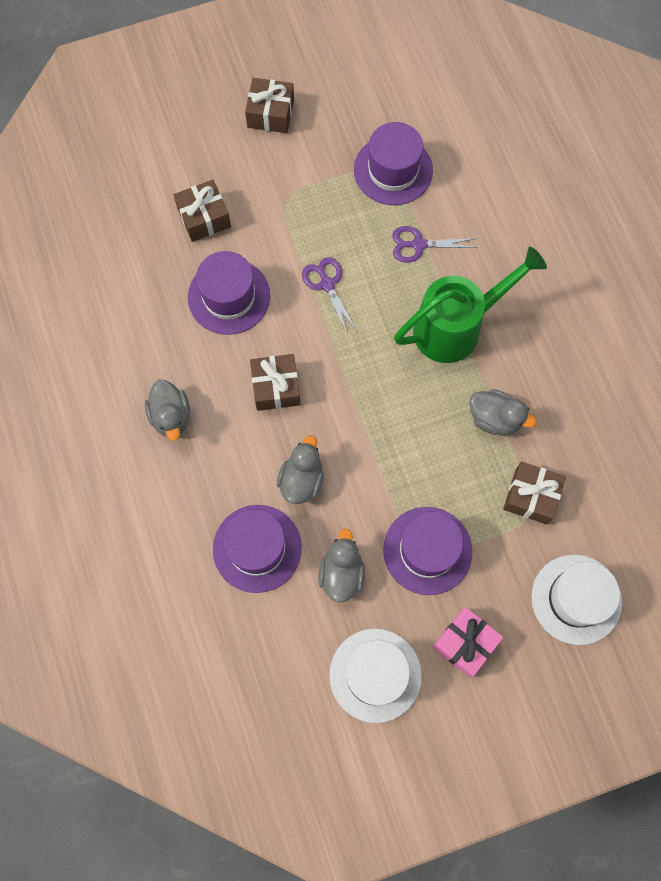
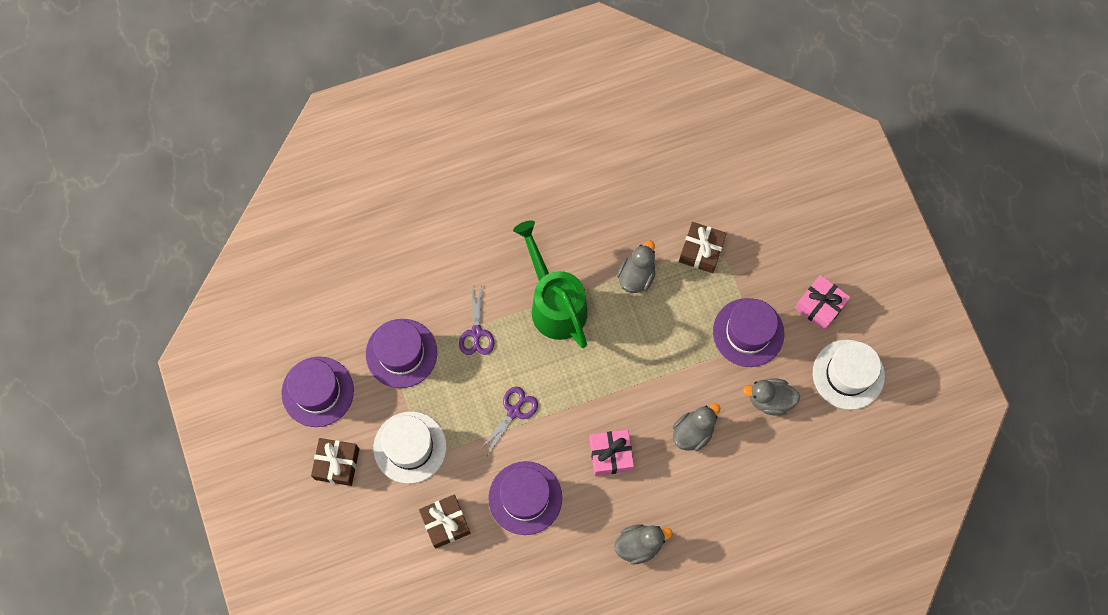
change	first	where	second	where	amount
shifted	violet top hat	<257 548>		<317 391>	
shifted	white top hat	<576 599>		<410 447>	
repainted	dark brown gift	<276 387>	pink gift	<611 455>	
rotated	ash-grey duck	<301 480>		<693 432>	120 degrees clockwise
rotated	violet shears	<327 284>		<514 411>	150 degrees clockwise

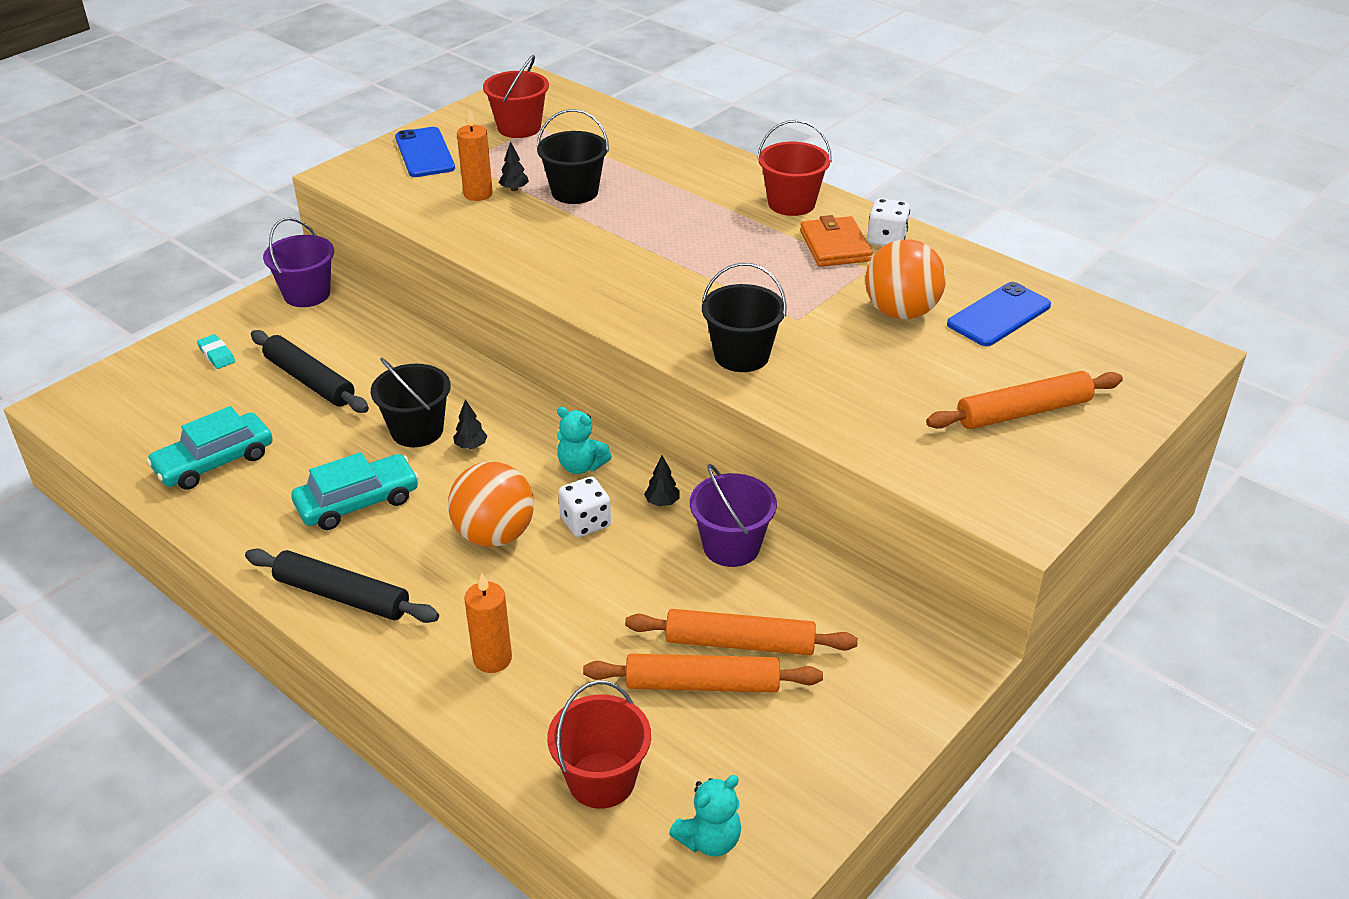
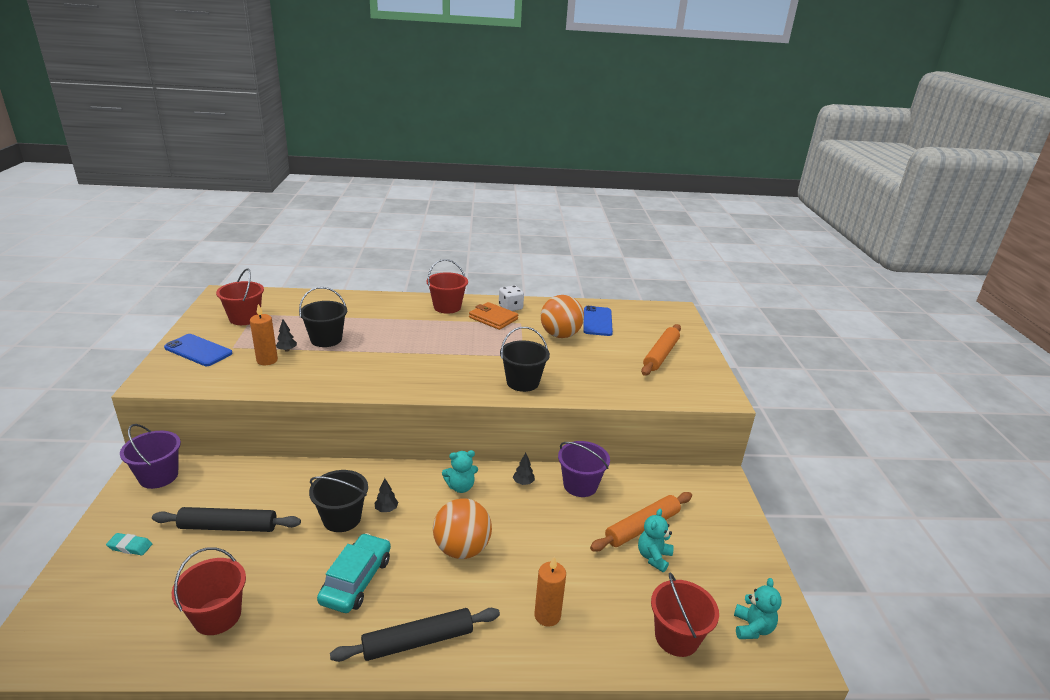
change	first	where	second	where	amount
gone	white die	<585 522>			
swapped	teal car	<214 462>	scarlet bucket	<217 616>	
swapped	orange-coloured rolling pin	<702 684>	teal teddy	<653 557>	

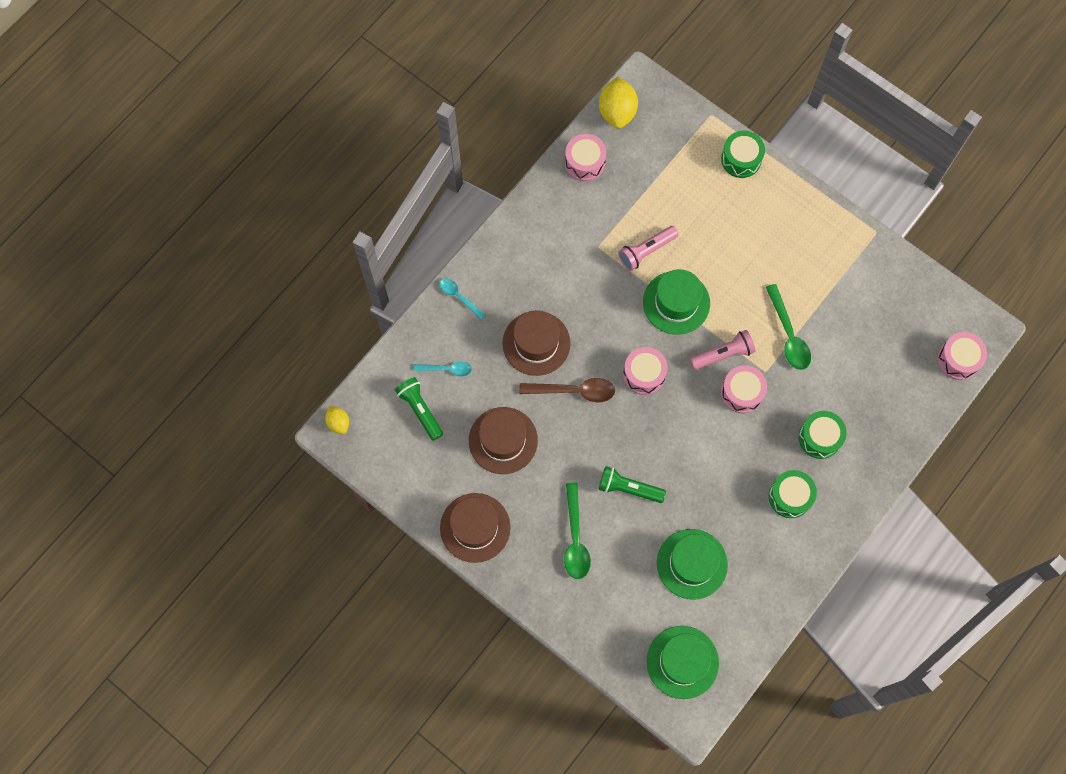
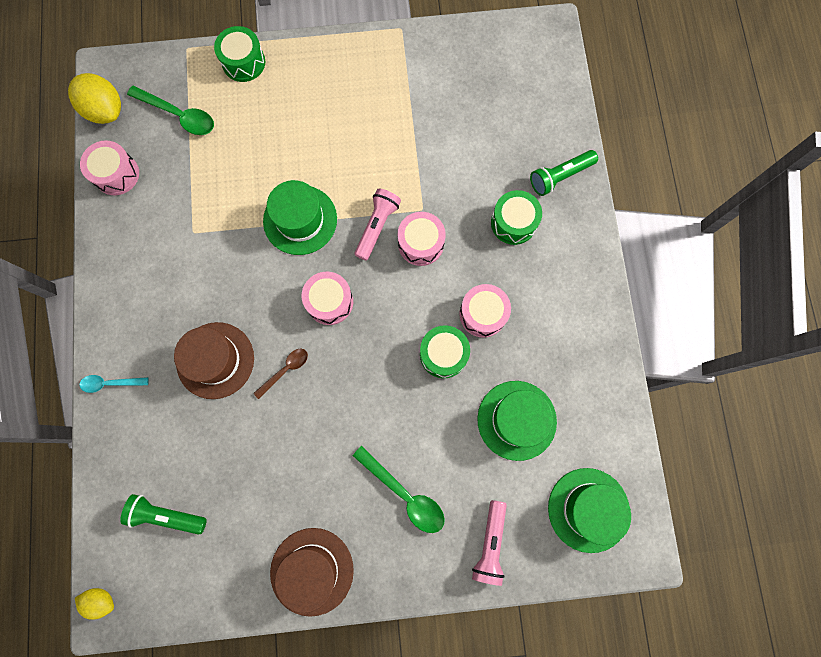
change	first	where	second	where	amount
gone	teal spoon	<447 369>			
gone	dark brown top hat	<503 440>			
shifted	emerald flashlight	<629 488>		<560 176>	
shifted	pink flashlight	<646 251>		<490 543>	
shifted	emerald spoon	<788 334>		<179 115>	
shifted	emerald drum	<790 497>		<443 354>	
shifted	pink drum	<958 359>		<482 314>	
scaled	dark brown spoon	<574 391>		<285 370>	x0.61

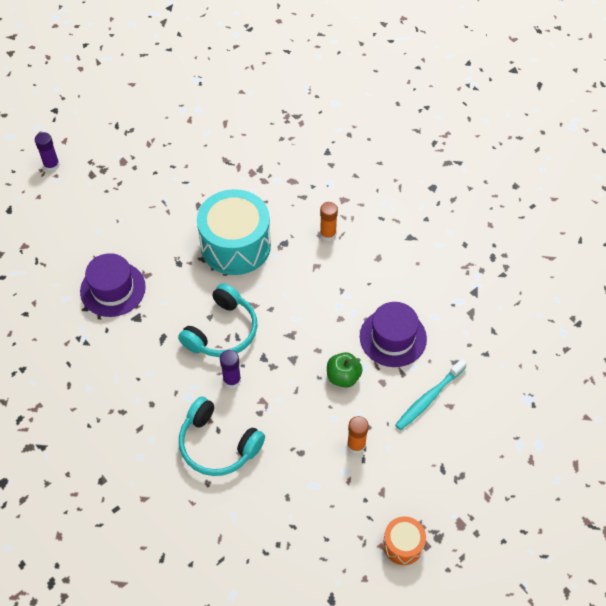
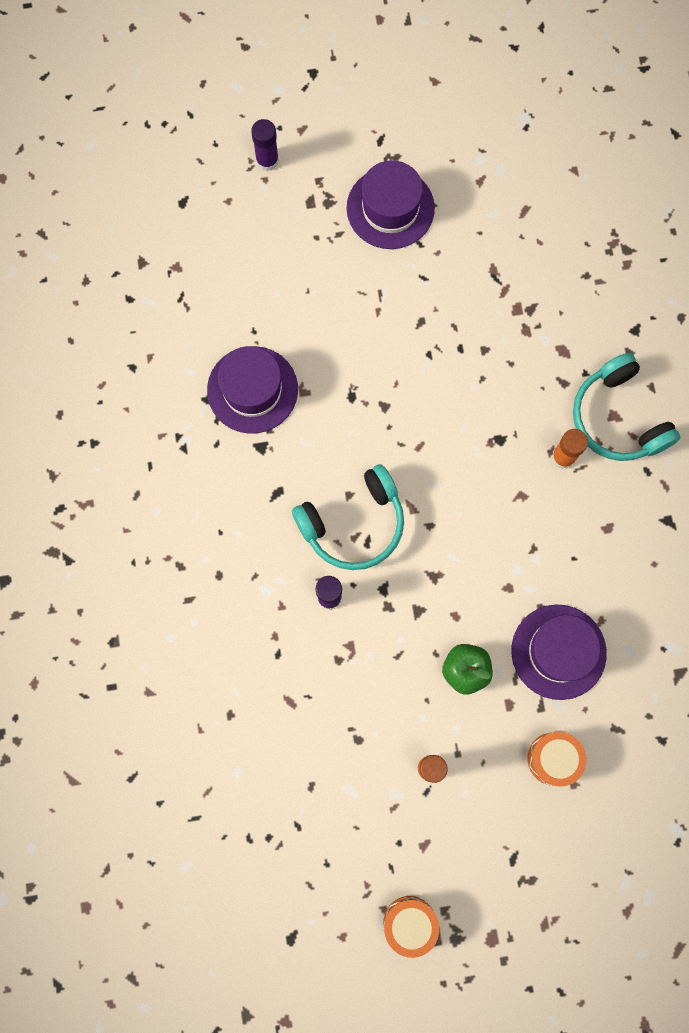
change	first	where	second	where	amount
gone	teal drum	<235 245>			
new			violet top hat	<390 208>	
shifted	teal headset	<218 445>		<618 418>	
swapped	teal dental brush	<429 398>	orange-coloured drum	<553 759>	

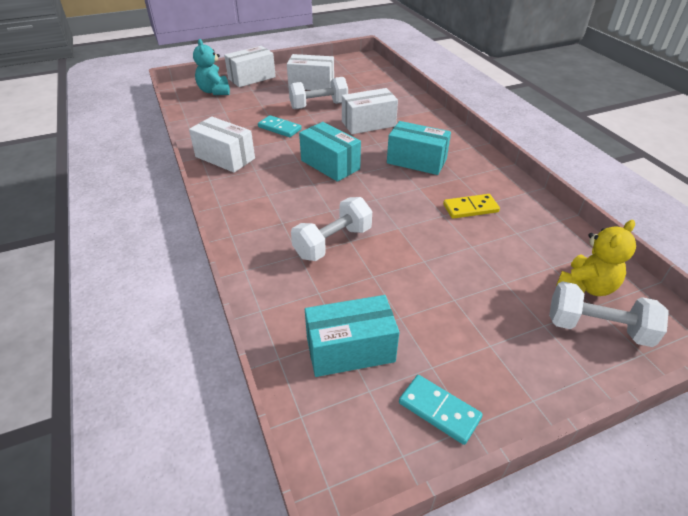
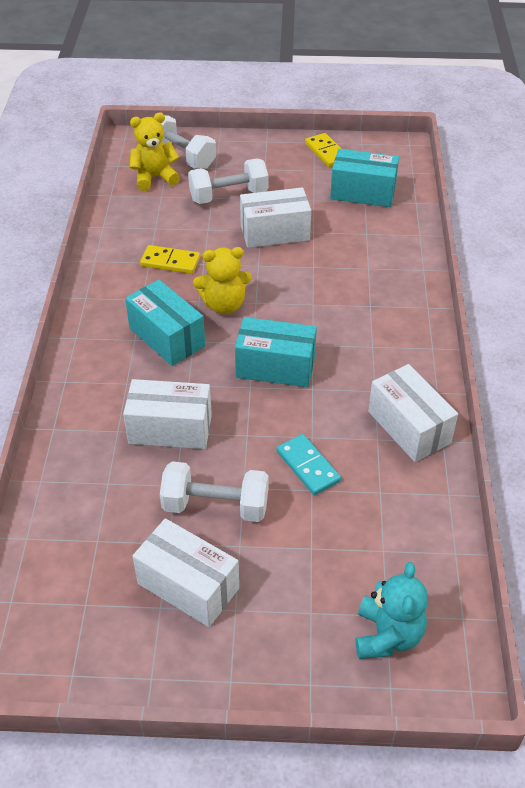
change	first	where	second	where	amount
new			golden teddy	<224 305>	
shifted	white box	<252 78>		<275 232>	
shifted	white dumbbell	<332 242>		<228 196>	
repainted	teal domino tile	<439 410>	golden domino tile	<326 152>	
rotated	teal box	<330 164>		<275 367>	60 degrees counterclockwise

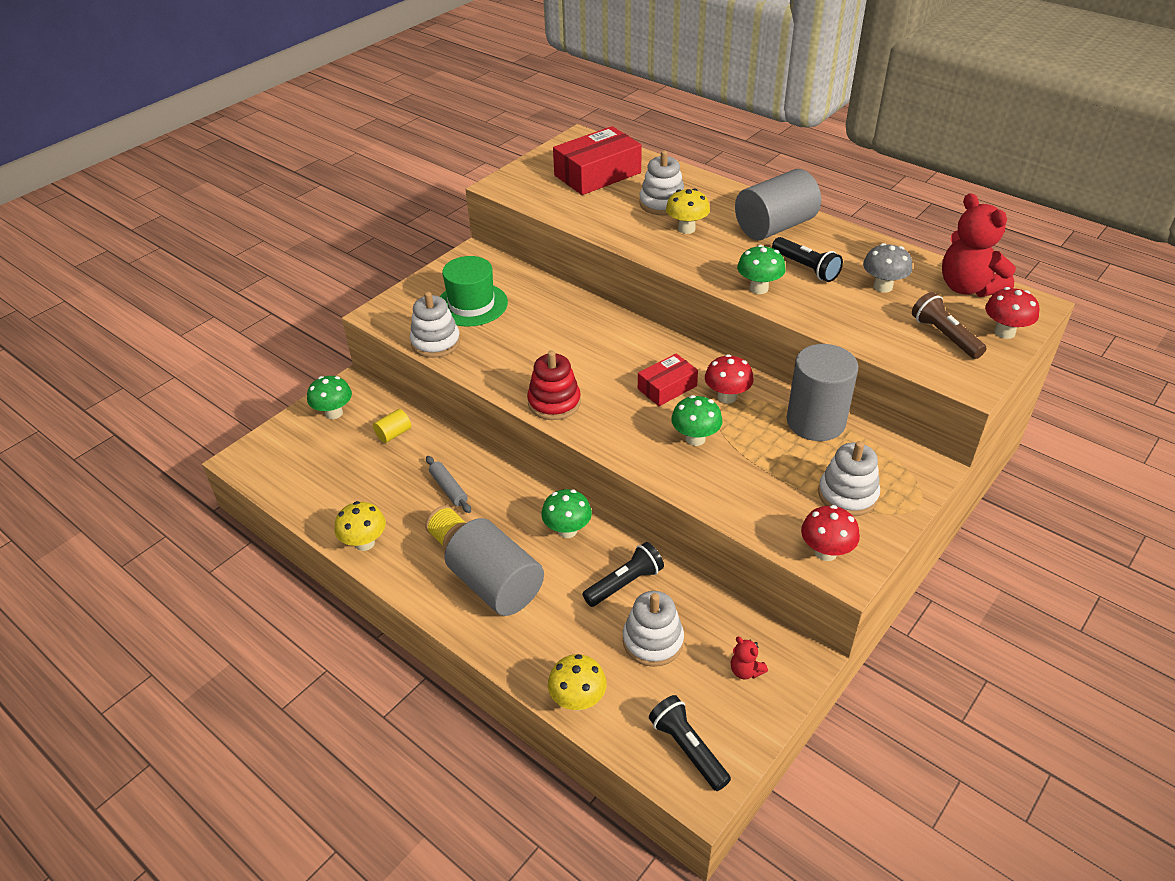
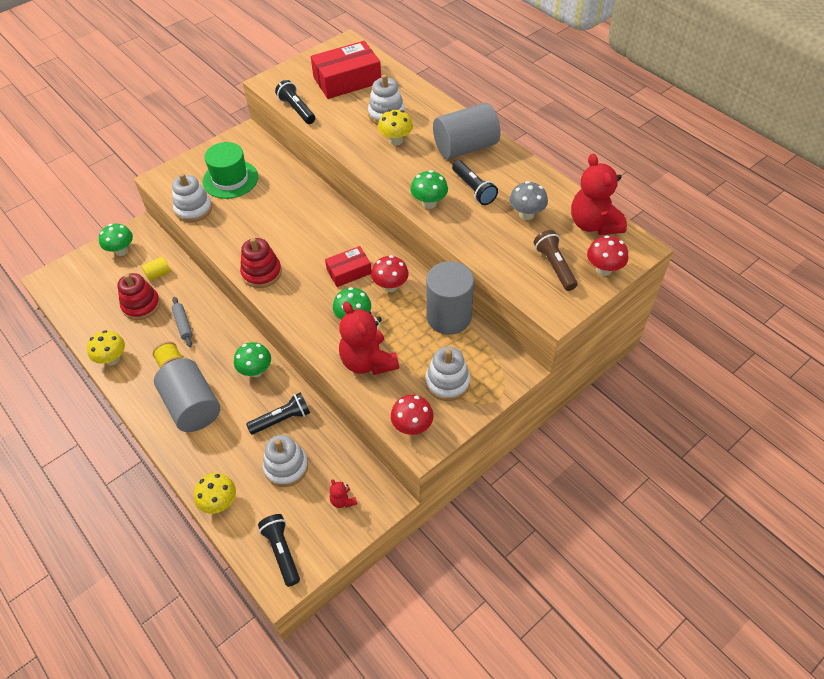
change	first	where	second	where	amount
new			scarlet ring stacker	<141 305>	
new			ebony flashlight	<297 109>	
new			scarlet teddy	<368 361>	

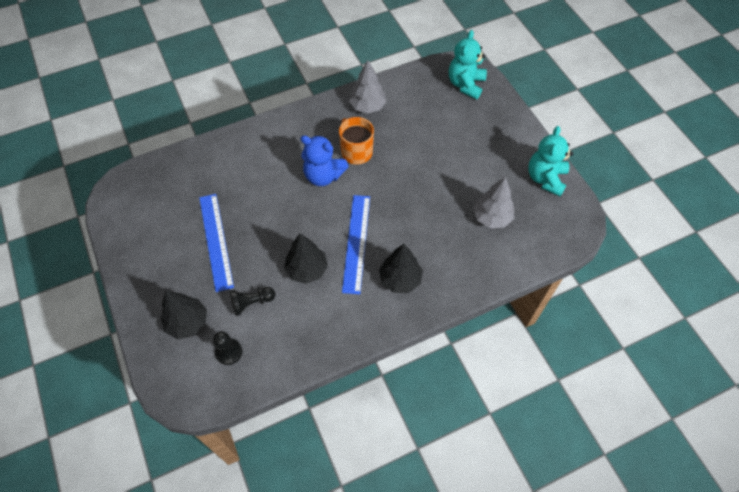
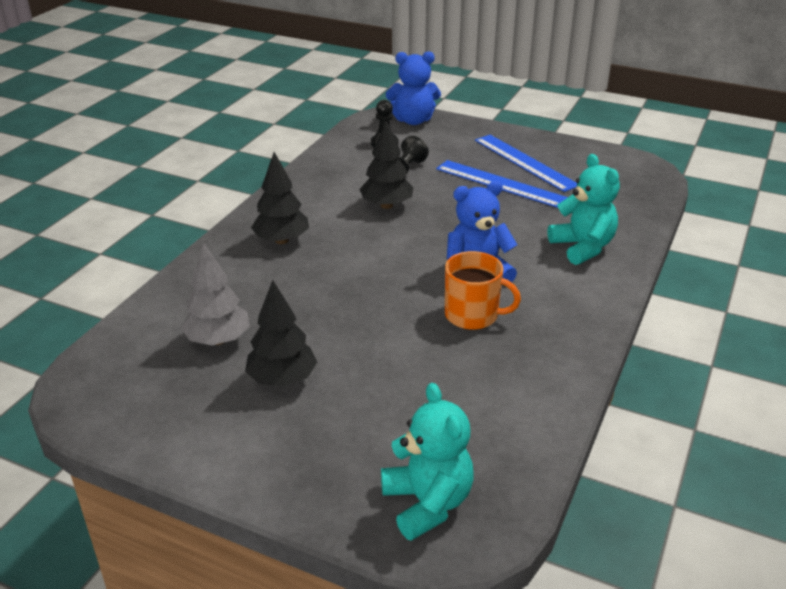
change	first	where	second	where	amount
gone	ash-grey tree	<367 106>			
new			cobalt teddy	<413 120>	
shifted	ebony tree	<187 323>		<282 379>	
shifted	cobalt straightedge	<356 243>		<525 162>	
shifted	teal teddy	<545 179>		<582 247>	

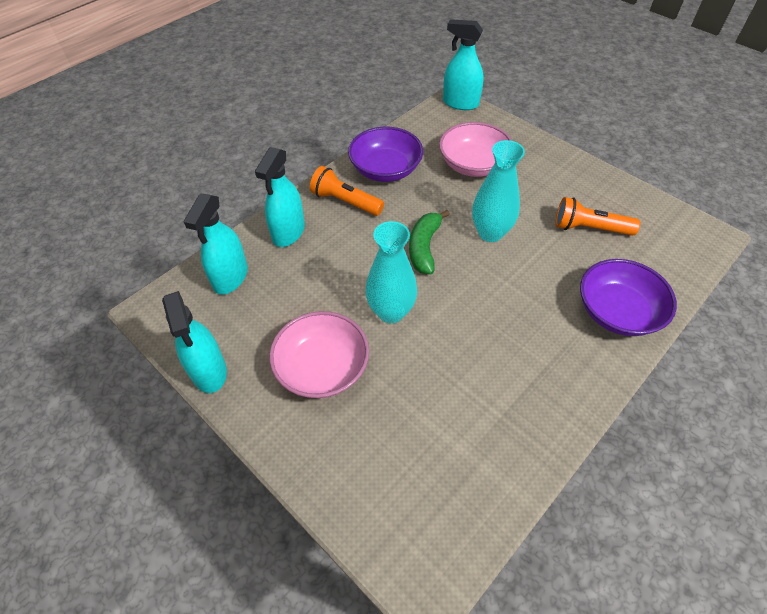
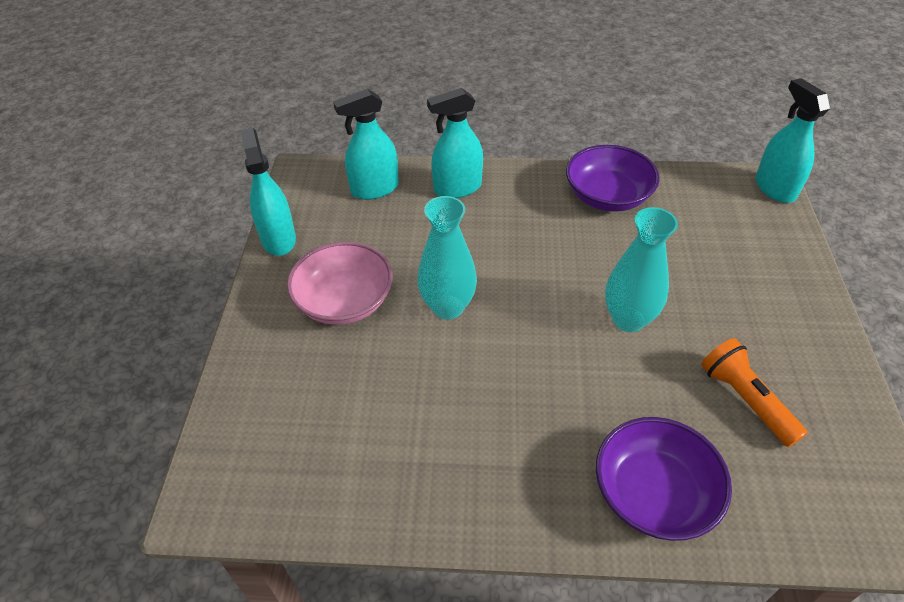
change	first	where	second	where	amount
gone	orange-coloured flashlight	<345 201>			
gone	emerald banana	<424 247>			
gone	pink deep dish	<473 165>			
rotated	teal spray bottle	<209 371>		<278 239>	135 degrees clockwise

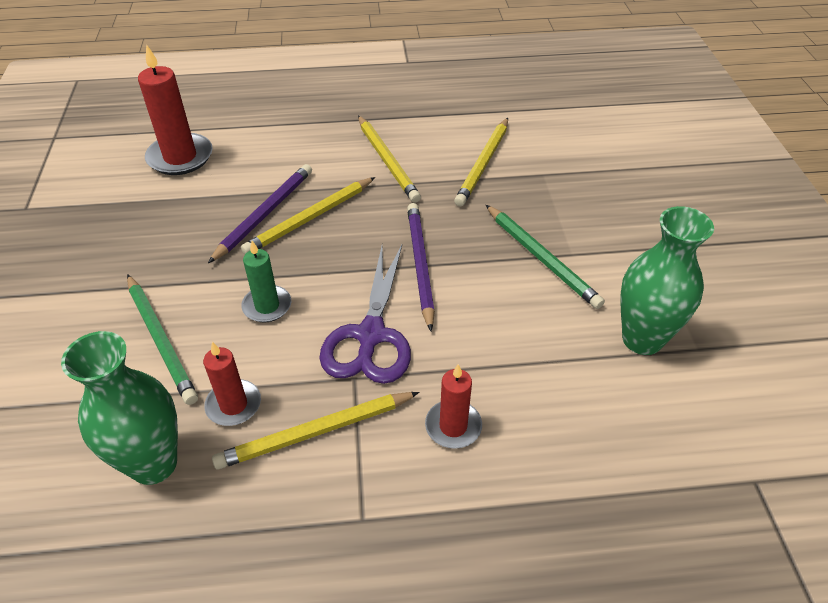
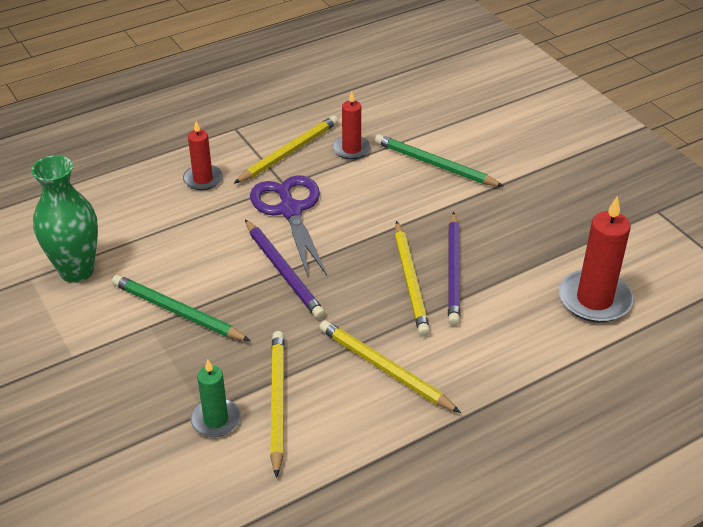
change	first	where	second	where	amount
gone	emerald tall vase	<154 464>			
shifted	emerald wax candle	<267 306>		<216 420>	
rotated	golden lead pencil	<310 218>		<410 281>	150 degrees clockwise

